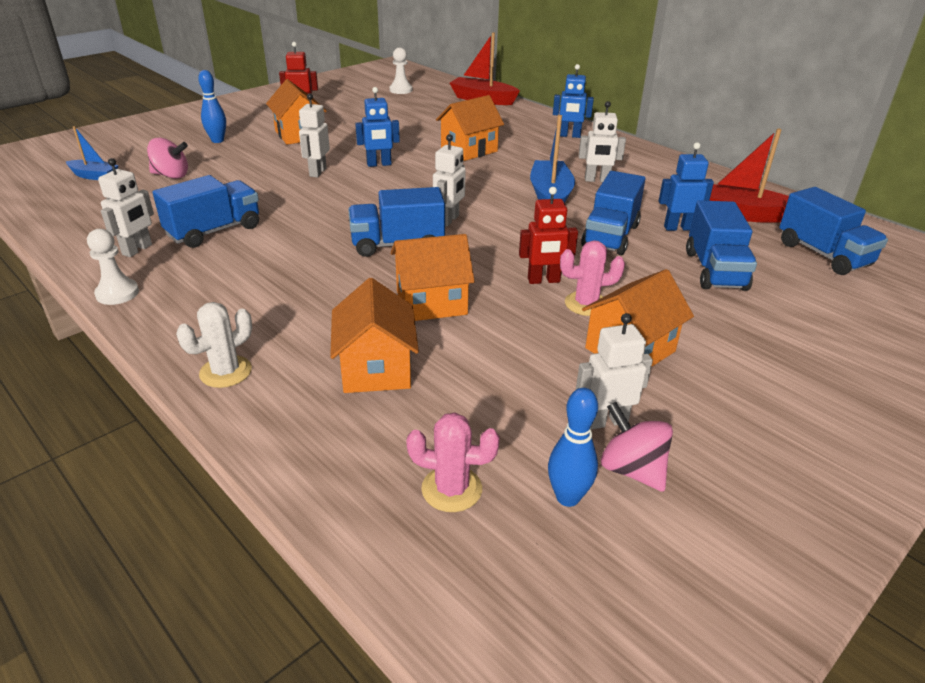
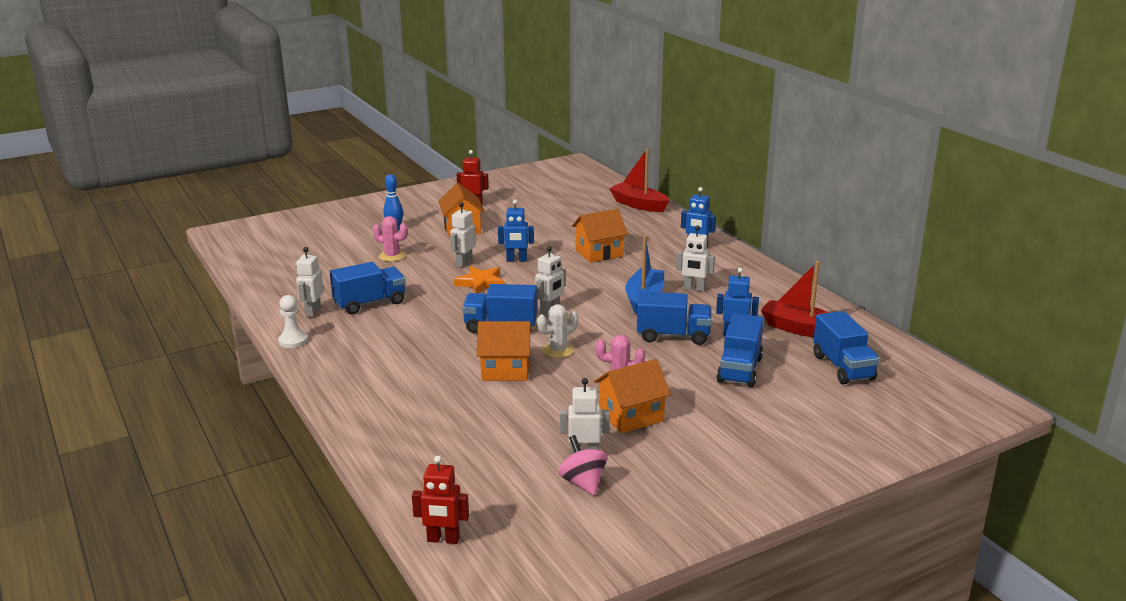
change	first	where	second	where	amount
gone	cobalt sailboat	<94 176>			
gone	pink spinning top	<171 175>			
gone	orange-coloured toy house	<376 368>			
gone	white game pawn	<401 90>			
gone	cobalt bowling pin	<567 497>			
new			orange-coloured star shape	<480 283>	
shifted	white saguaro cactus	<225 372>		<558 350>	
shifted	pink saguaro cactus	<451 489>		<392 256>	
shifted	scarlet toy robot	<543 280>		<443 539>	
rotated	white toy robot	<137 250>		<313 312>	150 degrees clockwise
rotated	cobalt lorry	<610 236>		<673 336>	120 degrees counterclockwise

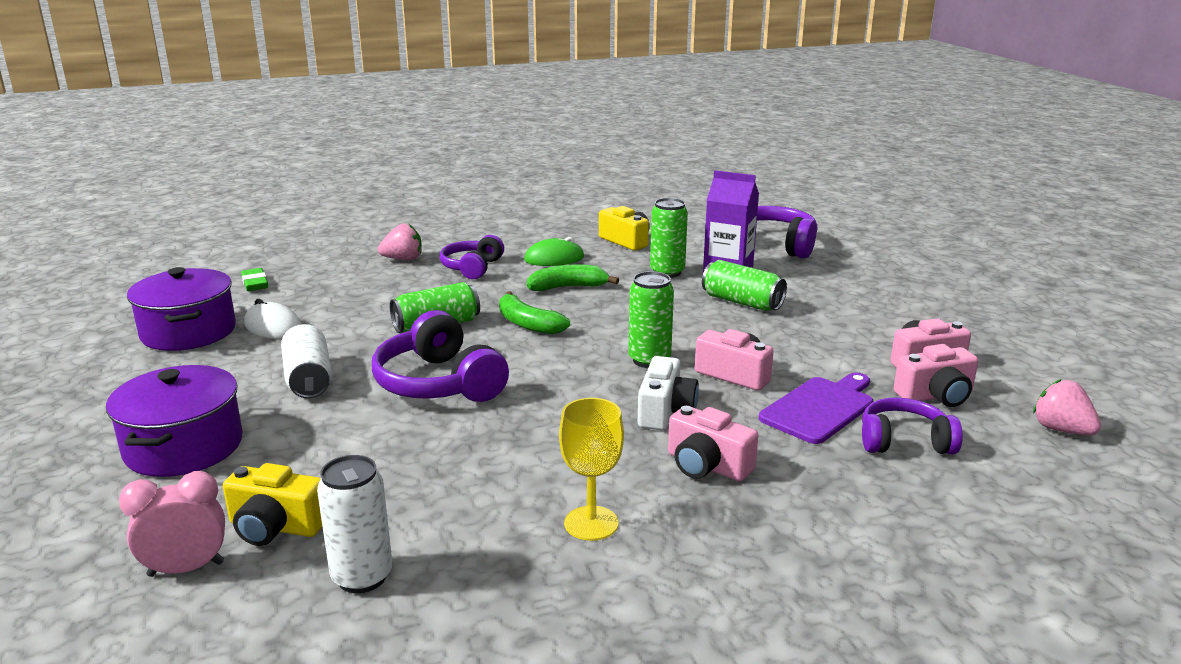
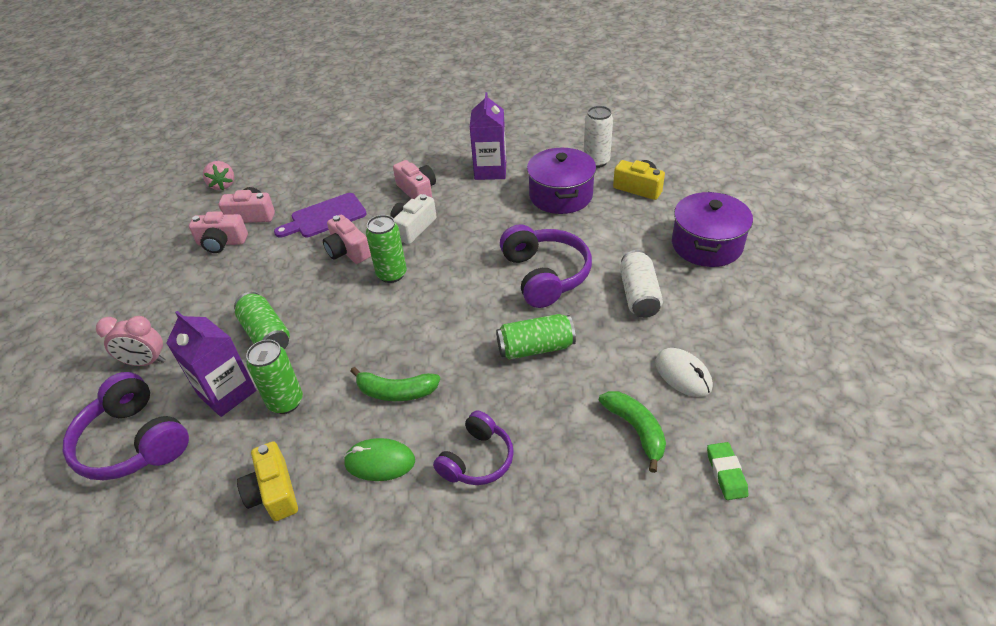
change	first	where	second	where	amount
gone	pink toy strawberry	<403 259>			
gone	violet headset	<904 441>			
shifted	pink alarm clock	<186 569>		<146 362>	
shifted	violet stockpot	<188 332>		<560 195>	
shifted	emerald banana	<528 324>		<636 430>	
swapped	golden chalice	<591 523>	violet carton	<490 170>	

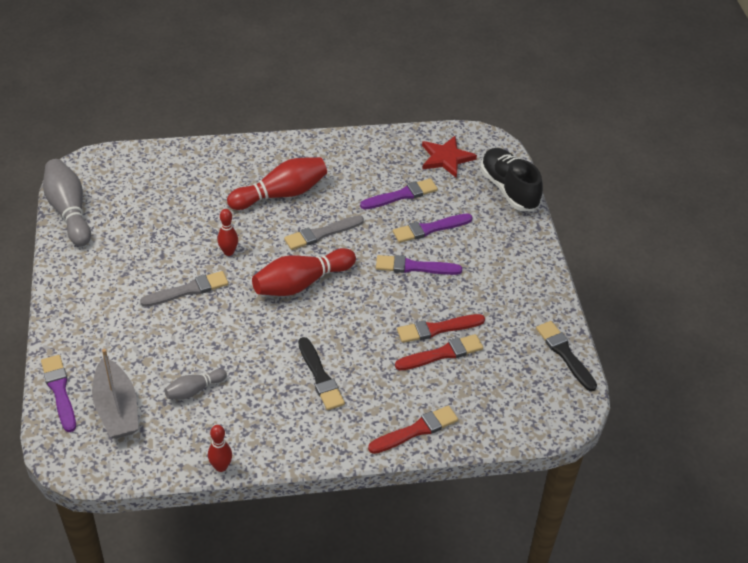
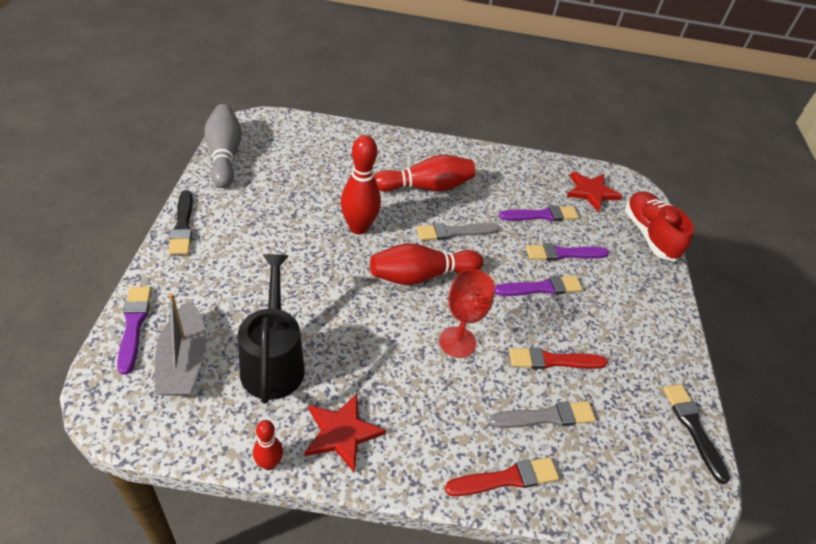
change	first	where	second	where	amount
gone	scarlet brush	<442 354>			
new			scarlet star shape	<342 433>	
new			scarlet chalice	<457 342>	
shifted	ash-grey brush	<188 290>		<546 417>	
shifted	ebony brush	<320 376>		<183 226>	
swapped	ash-grey bowling pin	<194 390>	ebony watering pot	<273 362>	
repainted	ebony sneaker	<509 189>	scarlet sneaker	<649 235>	
rotated	violet brush	<414 267>		<541 288>	150 degrees clockwise
scaled	scarlet bowling pin	<228 252>		<358 227>	x1.86

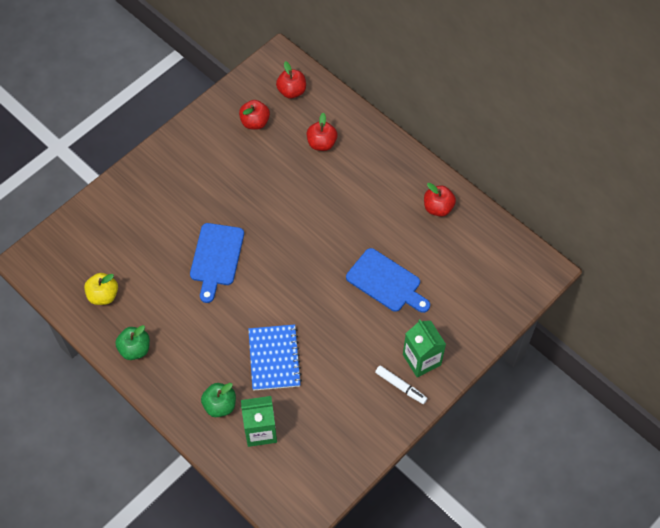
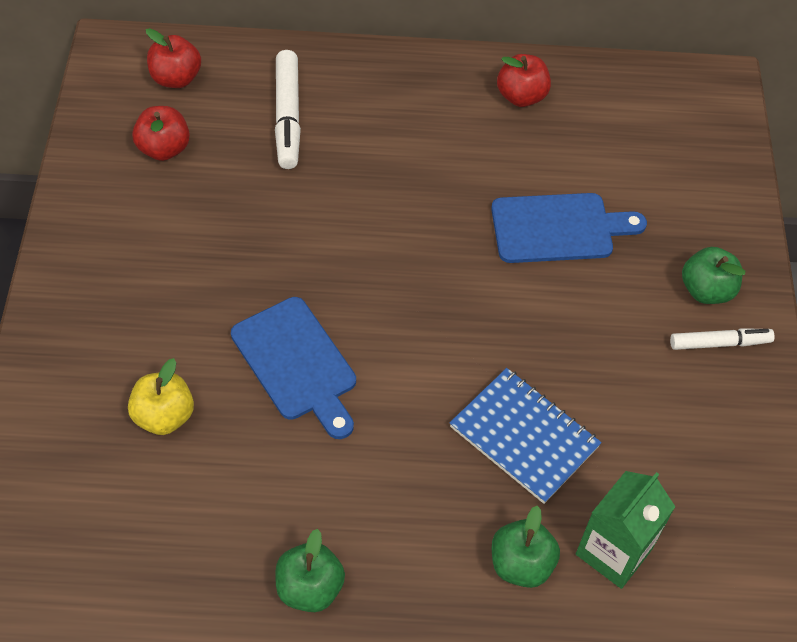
change	first	where	second	where	amount
shifted	golden apple fruit	<103 295>		<164 416>	
swapped	scarlet apple fruit	<321 143>	white felt pen	<287 116>	
swapped	emerald carton	<421 360>	emerald apple fruit	<706 290>	

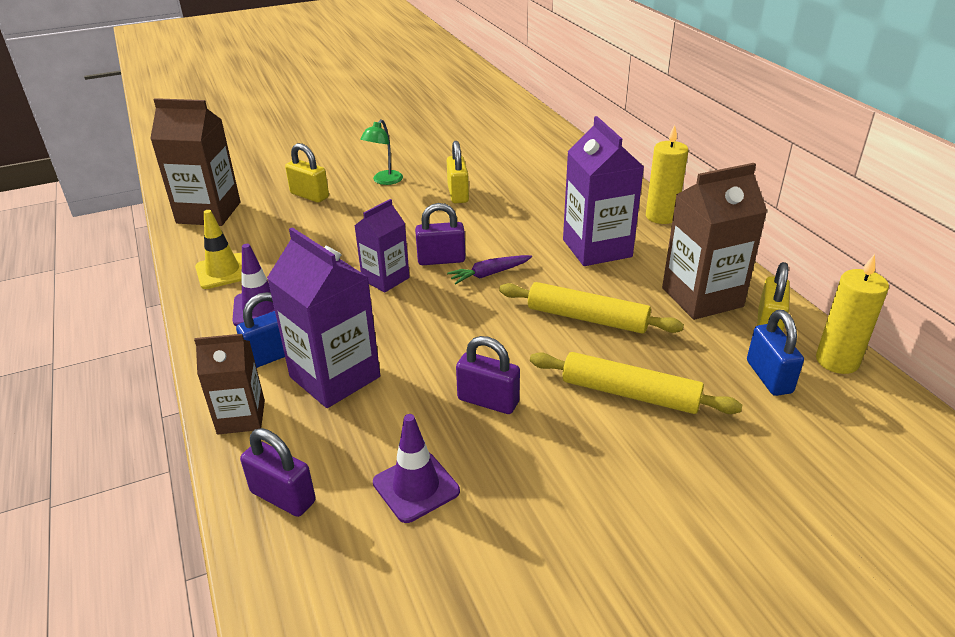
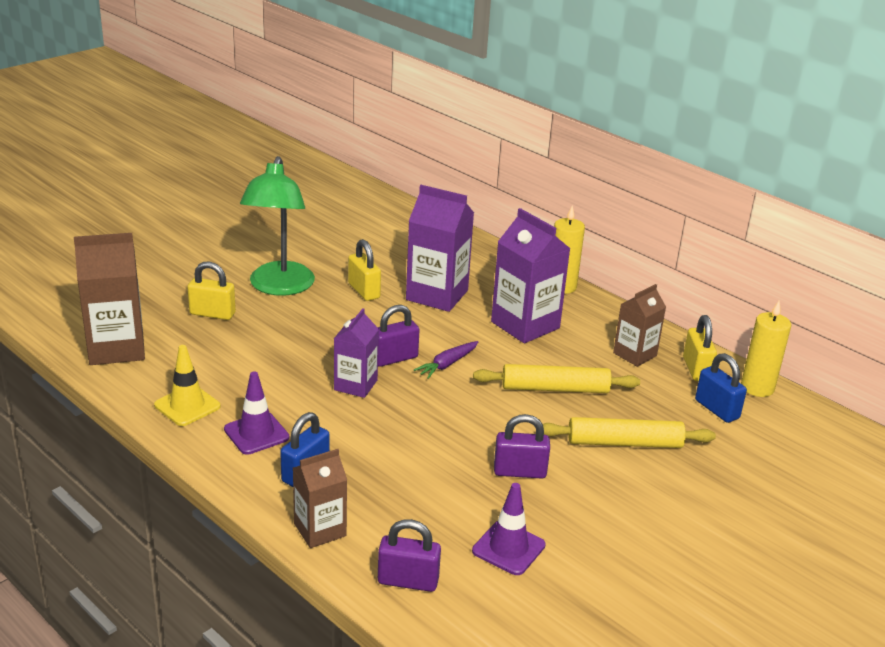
change	first	where	second	where	amount
shifted	violet carton	<335 377>		<437 295>	
scaled	emerald lamp	<384 181>		<279 287>	x2.07
scaled	dark brown carton	<702 297>		<635 354>	x0.62

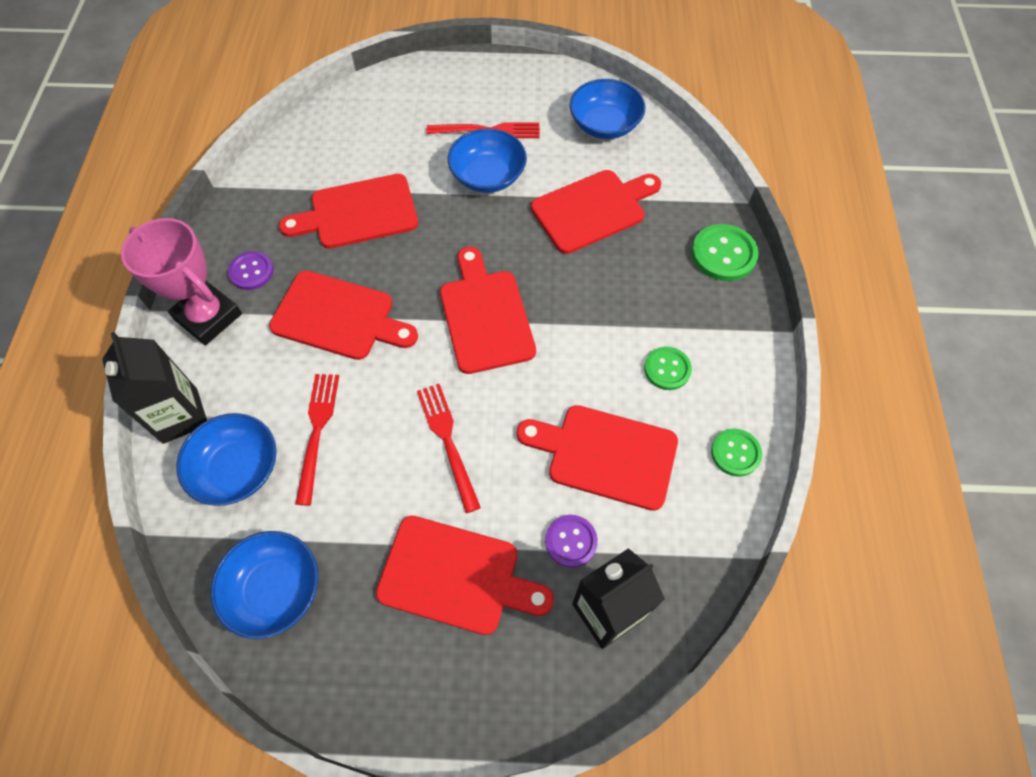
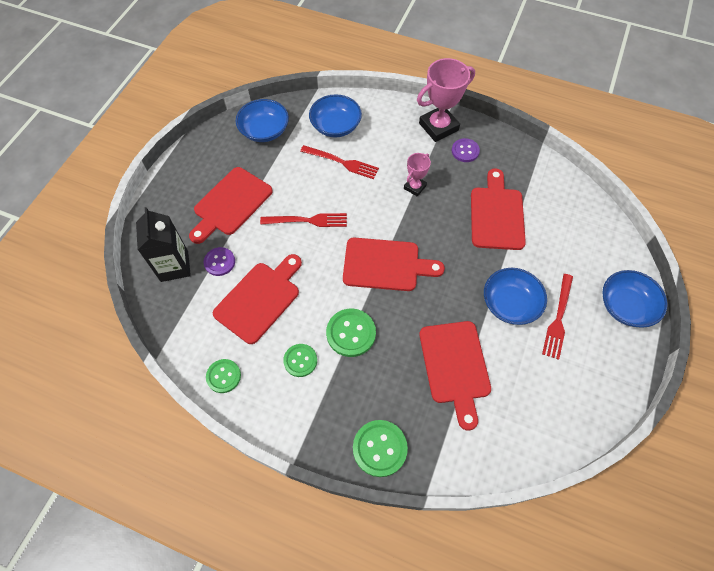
change	first	where	second	where	amount
gone	ebony carton	<180 415>			
new			emerald button	<351 333>	
shifted	cobalt deep dish	<604 124>		<625 306>	
swapped	scarlet bread board	<339 317>	pink award cup	<414 187>	

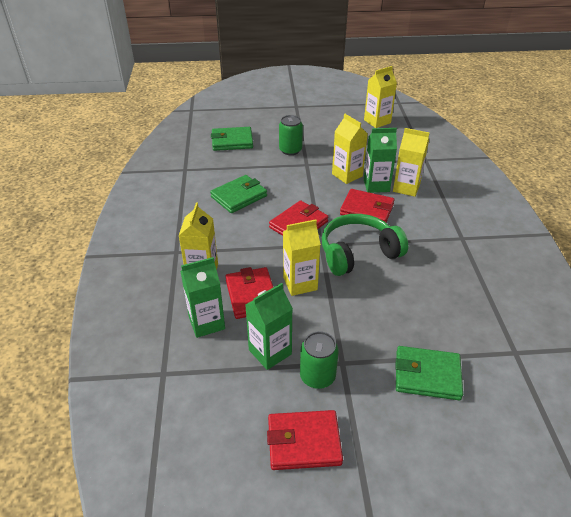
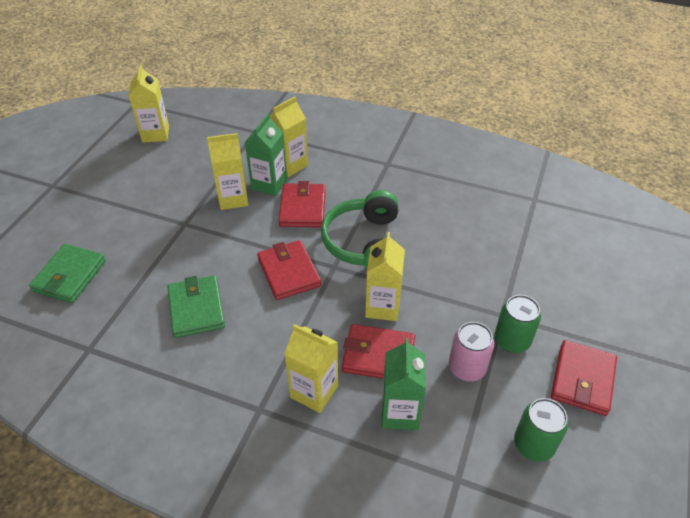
change	first	where	second	where	amount
gone	emerald billfold	<427 375>			
shifted	emerald tin	<290 150>		<533 444>	
swapped	emerald carton	<270 352>	pink tin	<467 368>	
rotated	scarlet billfold	<367 209>		<302 208>	45 degrees counterclockwise

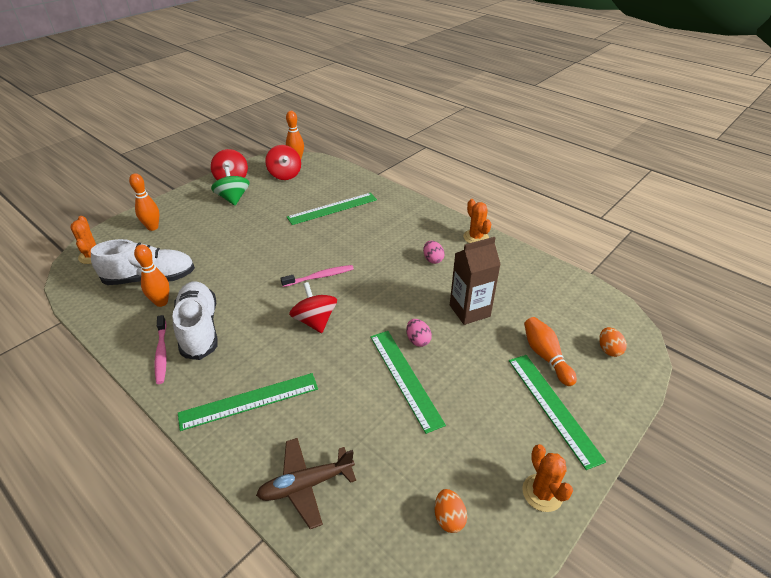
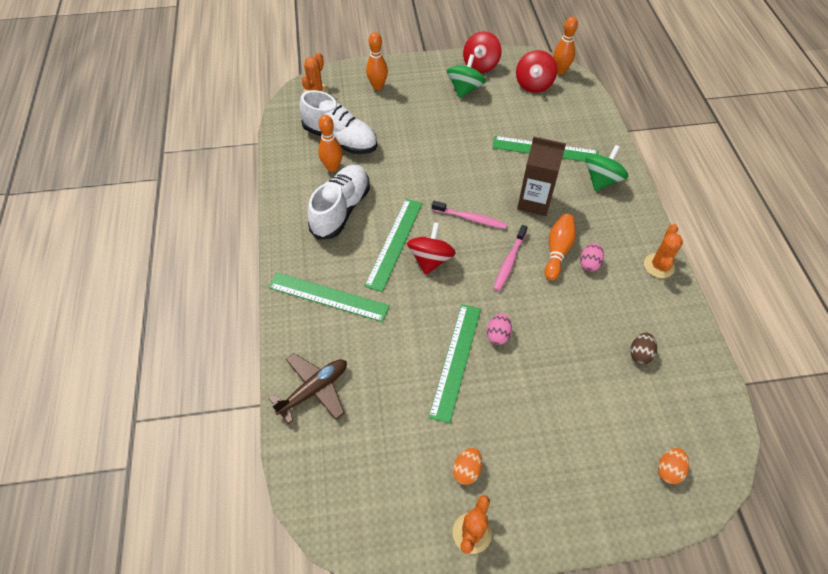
change	first	where	second	where	amount
new			emerald spinning top	<602 180>	
new			dark brown egg	<640 354>	
shifted	pink dental brush	<161 353>		<509 262>	
shifted	orange-coloured egg	<449 518>		<466 470>	
shifted	dark brown carton	<469 311>		<534 202>	
shifted	emerald straightedge	<553 407>		<394 243>	
shifted	orange-coloured bowling pin	<545 356>		<557 251>	
rotated	dark brown aeroplane	<306 485>		<314 390>	120 degrees clockwise

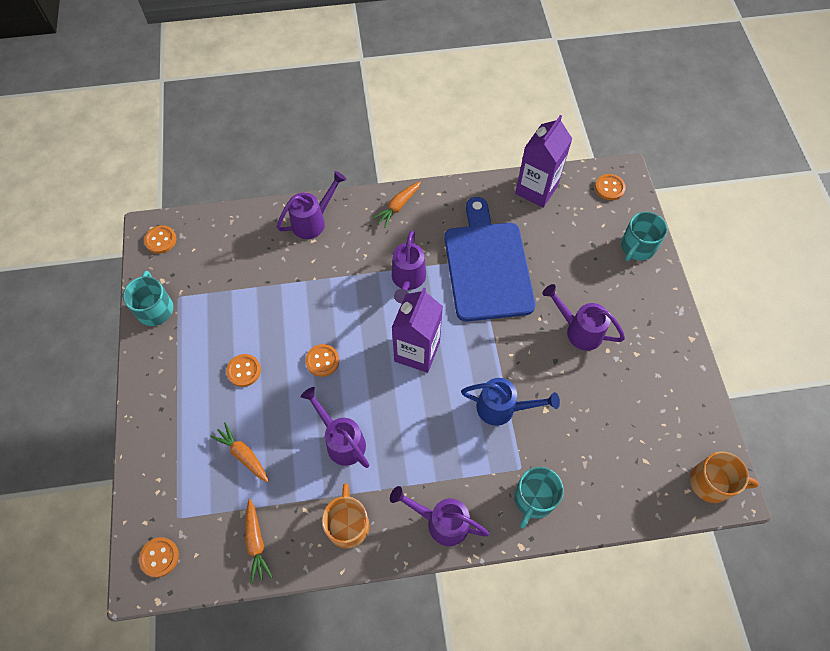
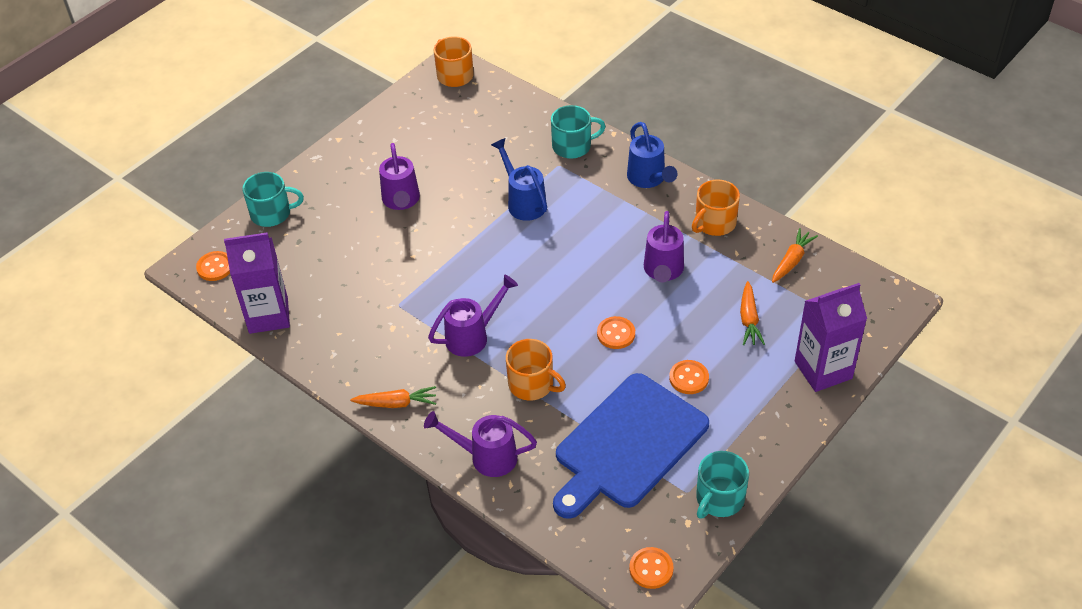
change	first	where	second	where	amount
gone	orange-coloured button	<159 557>			
new			orange-coloured coffee mug	<532 384>	
shifted	violet carton	<417 351>		<823 370>	
shifted	cobalt bread board	<487 266>		<627 444>	
repainted	violet watering pot	<441 522>	cobalt watering pot	<648 179>	

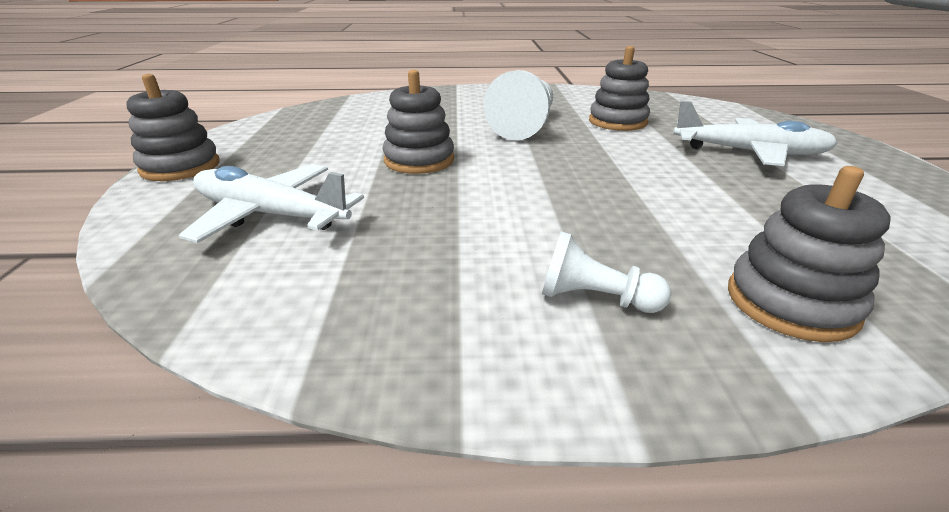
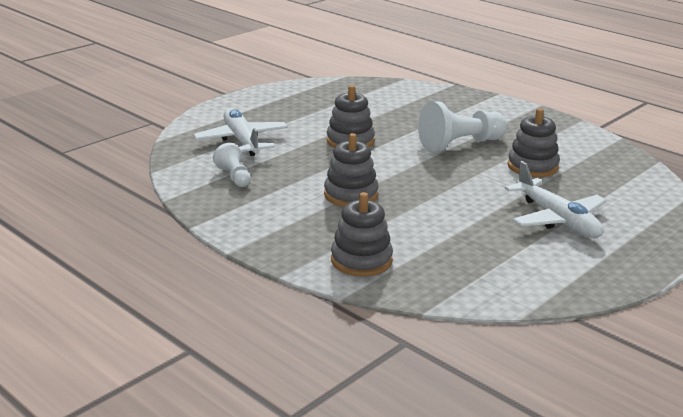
change	first	where	second	where	amount
shifted	ash-grey ring stacker	<180 167>		<351 195>	
shifted	white game pawn	<594 298>		<234 177>	

